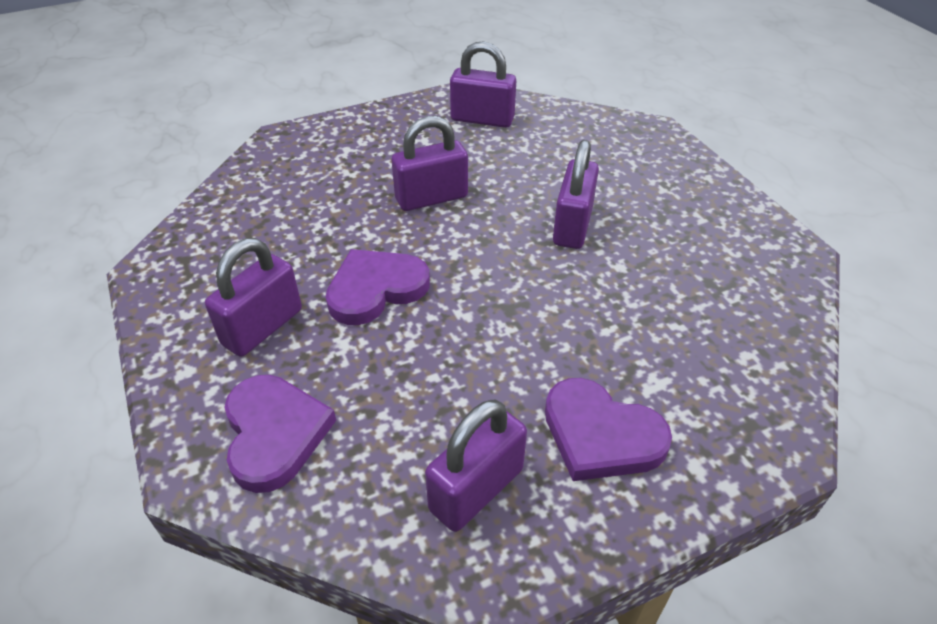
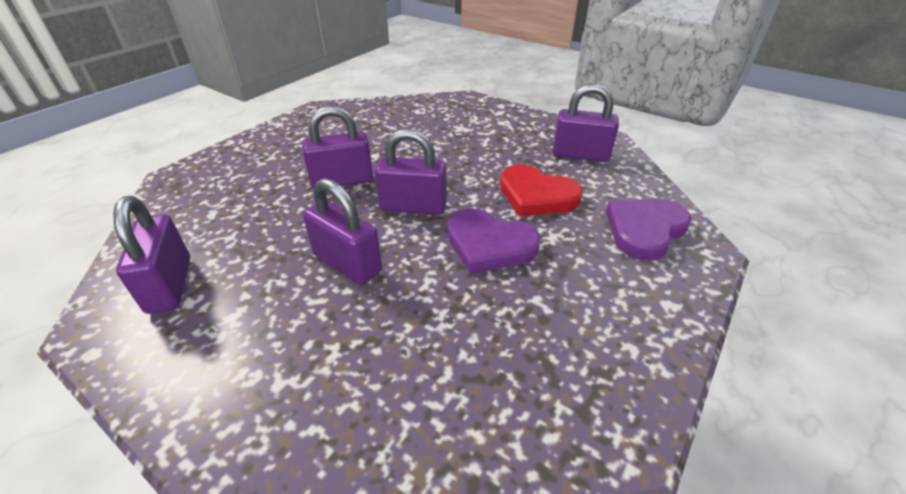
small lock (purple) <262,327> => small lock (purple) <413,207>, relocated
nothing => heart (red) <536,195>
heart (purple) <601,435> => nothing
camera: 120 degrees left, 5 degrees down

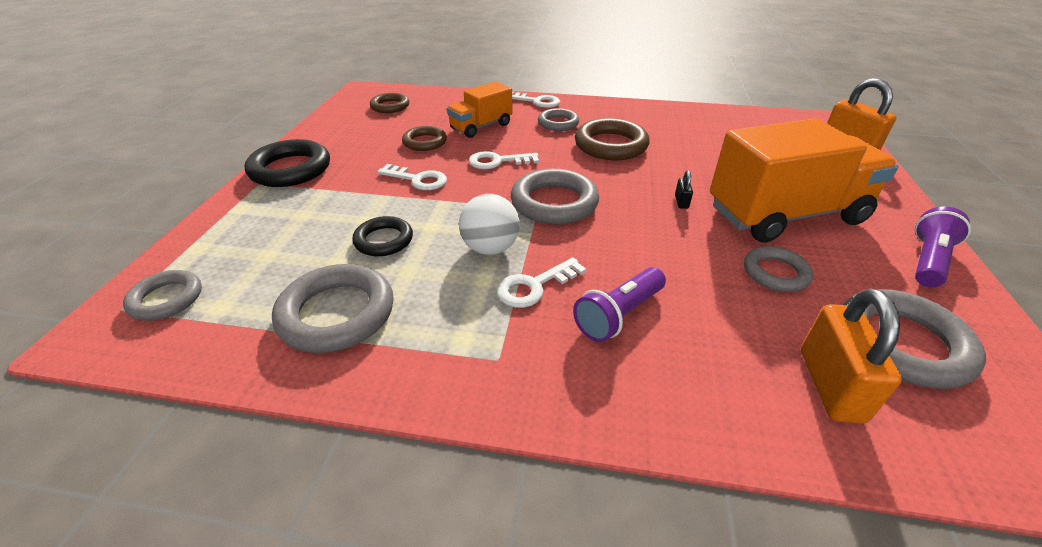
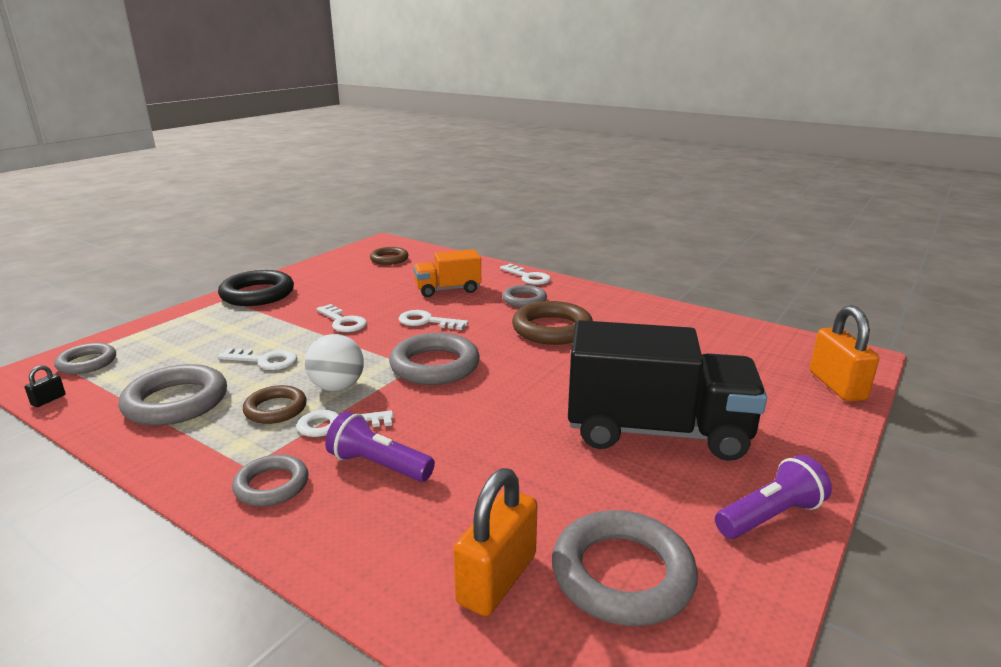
small lock (ebony) <681,202> => small lock (ebony) <48,400>, relocated
ring (ebony) <384,240> => latchkey (white) <264,361>
ring (gray) <775,273> => ring (gray) <271,485>, relocated
ring (russet) <425,142> => ring (russet) <275,409>, relocated
pocket torch (purple) <619,315> => pocket torch (purple) <379,465>, 45 degrees clockwise
lorry (orange) <785,215> => lorry (ebony) <657,431>
camera: 25 degrees right, 15 degrees down

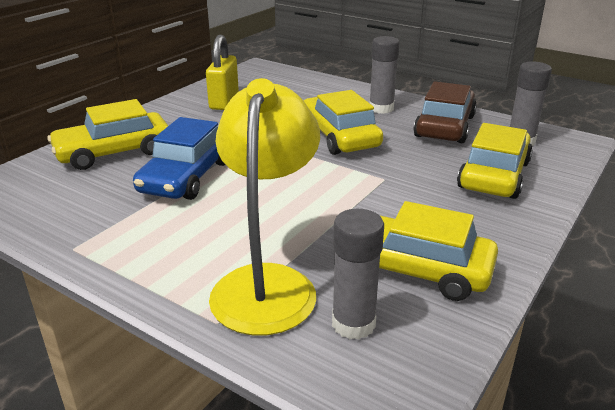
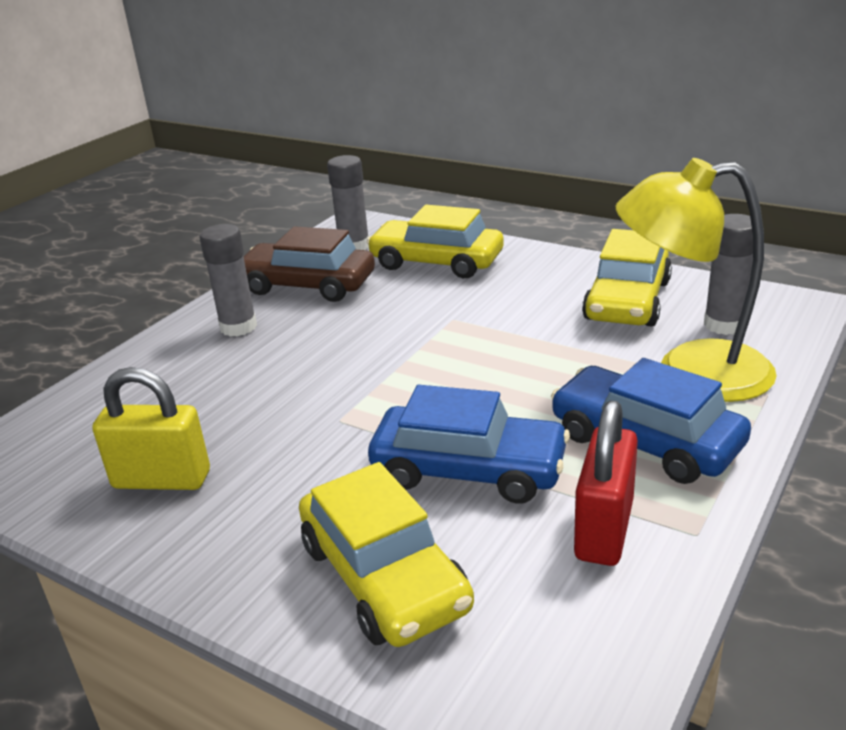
nothing => automobile (blue) <645,440>
nothing => small lock (red) <604,529>
automobile (yellow) <339,136> => nothing
camera: 90 degrees left, 0 degrees up

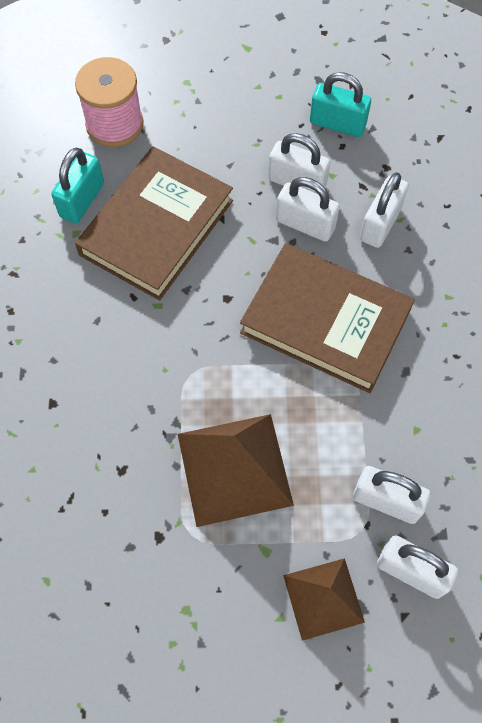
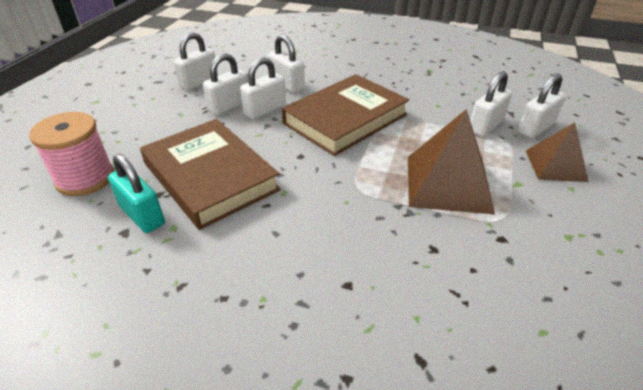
small lock (turquoise) <337,124> => small lock (white) <199,82>
camera: 70 degrees left, 25 degrees down

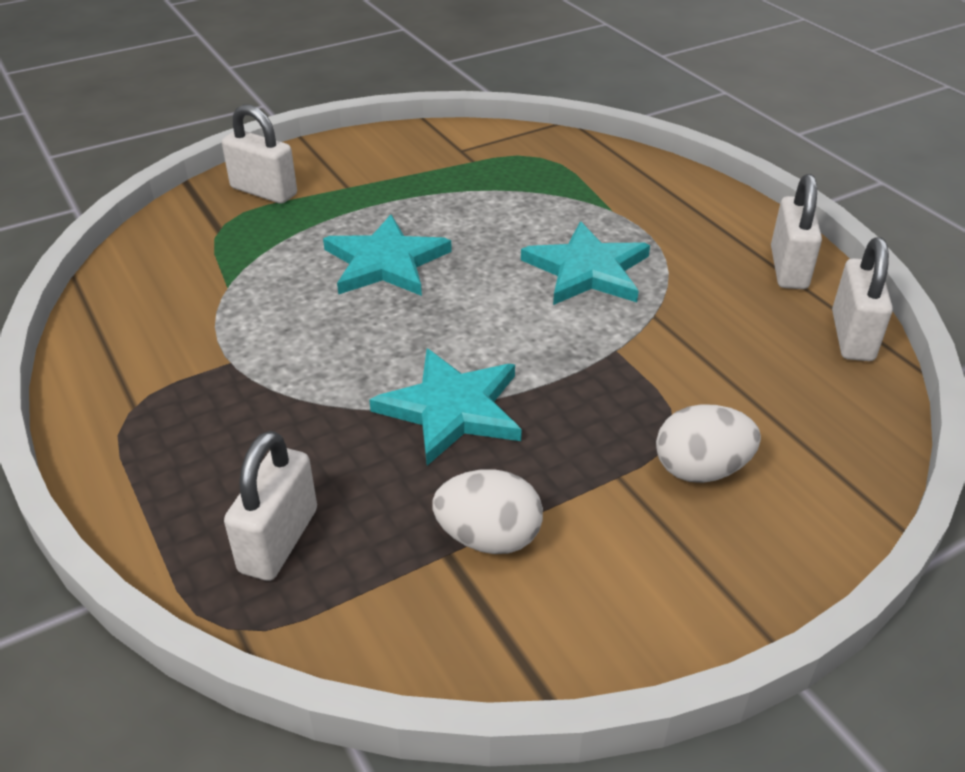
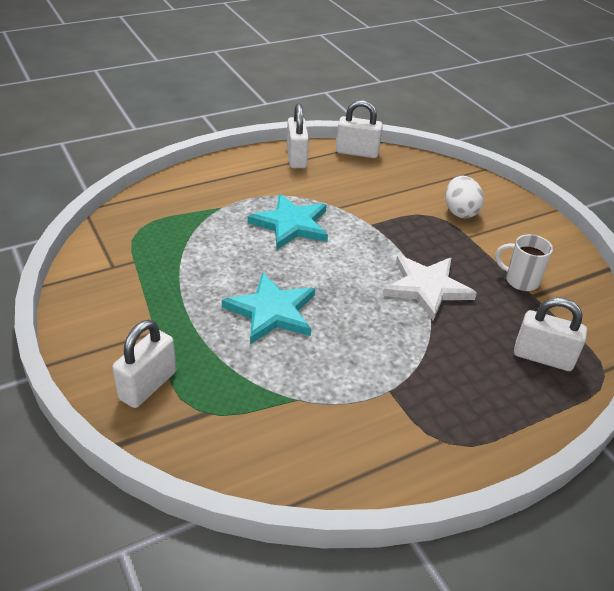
small lock (white) <788,268> => small lock (white) <296,158>, 75 degrees clockwise
star shape (turquoise) <452,409> => star shape (white) <427,288>
egg shape (white) <488,538> => tea mug (white) <520,281>
camera: 90 degrees left, 0 degrees up

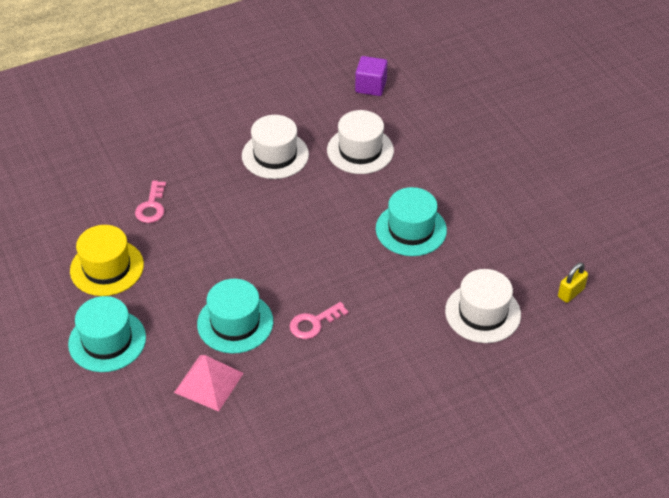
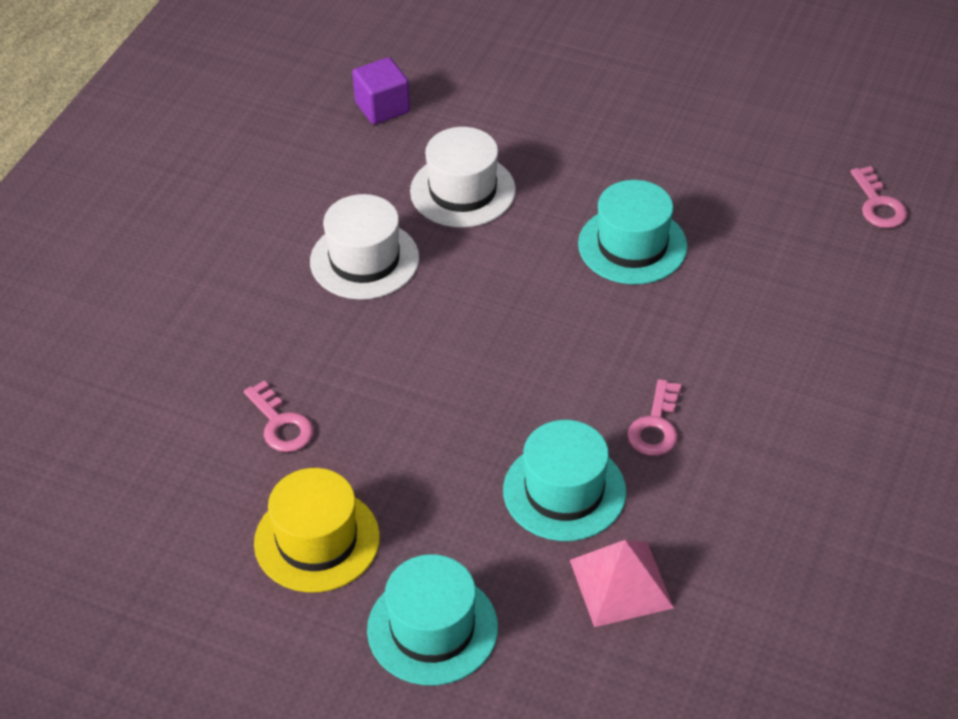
small lock (yellow) <570,293> => latchkey (rosy) <878,204>
hat (white) <483,313> => nothing
camera: 40 degrees left, 0 degrees up

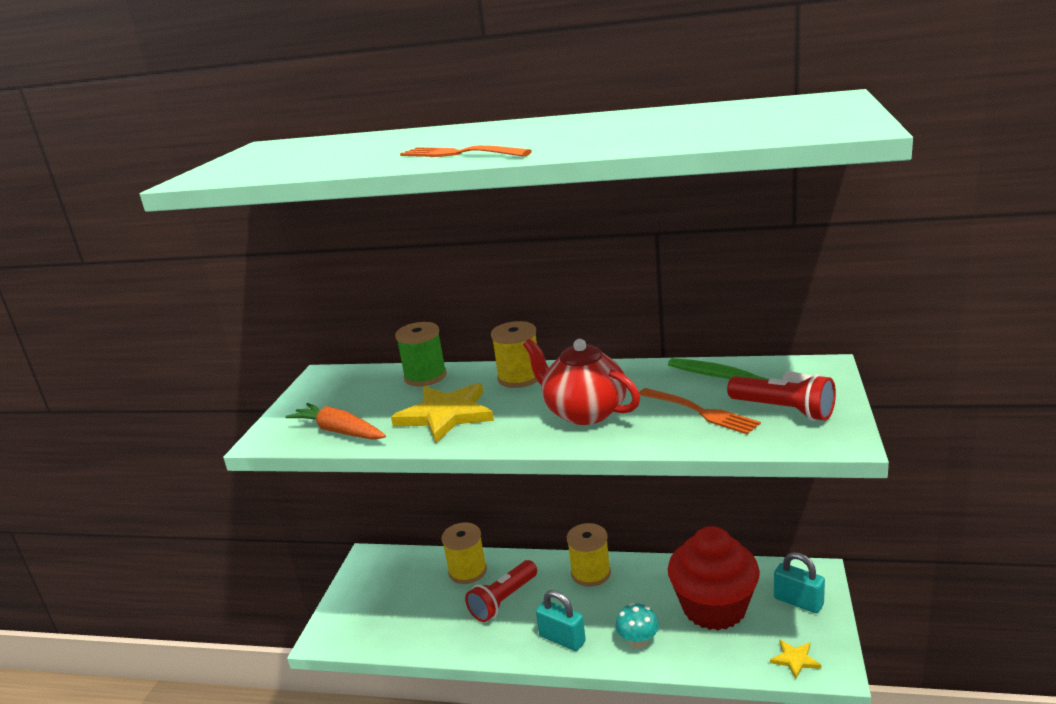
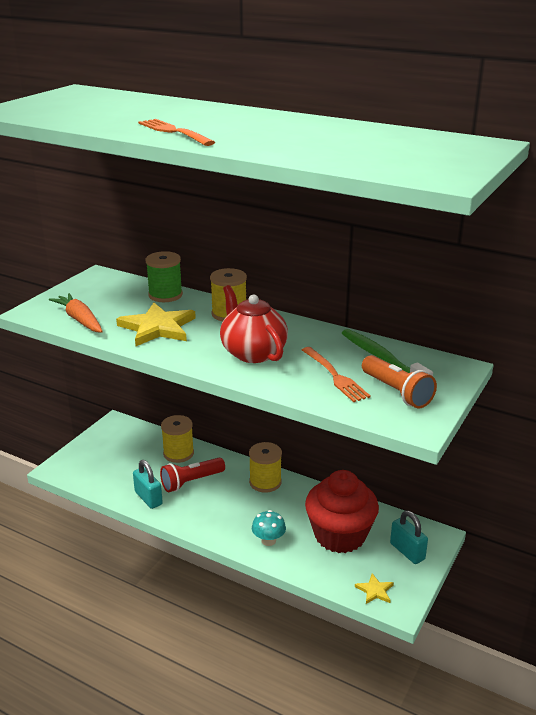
small lock (turquoise) <562,639> => small lock (turquoise) <148,498>, relocated
pocket torch (red) <783,410> => pocket torch (orange) <396,392>
camera: 15 degrees right, 5 degrees up

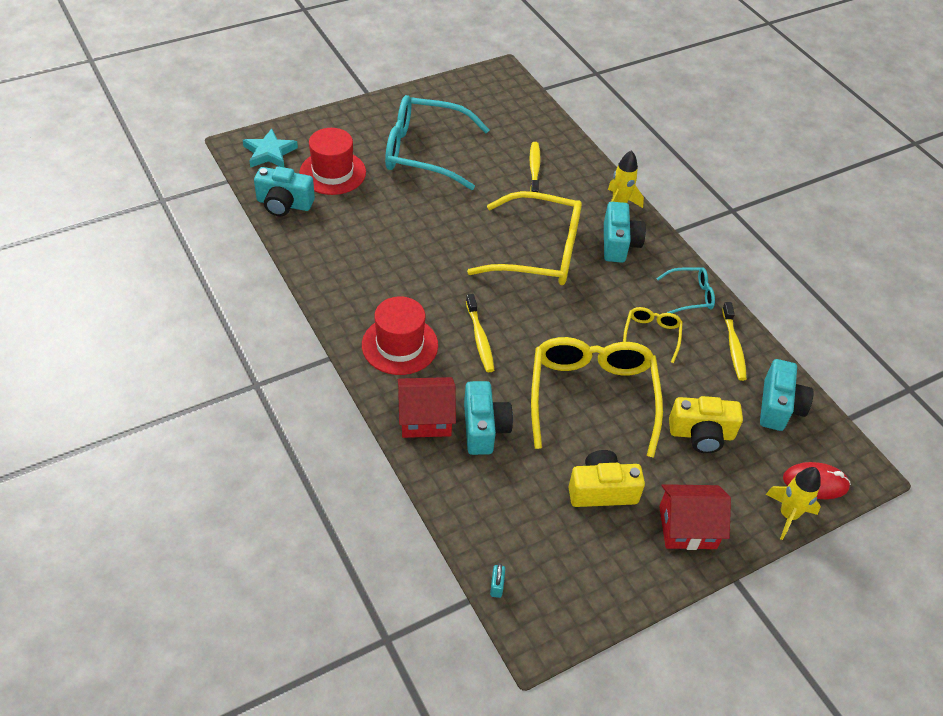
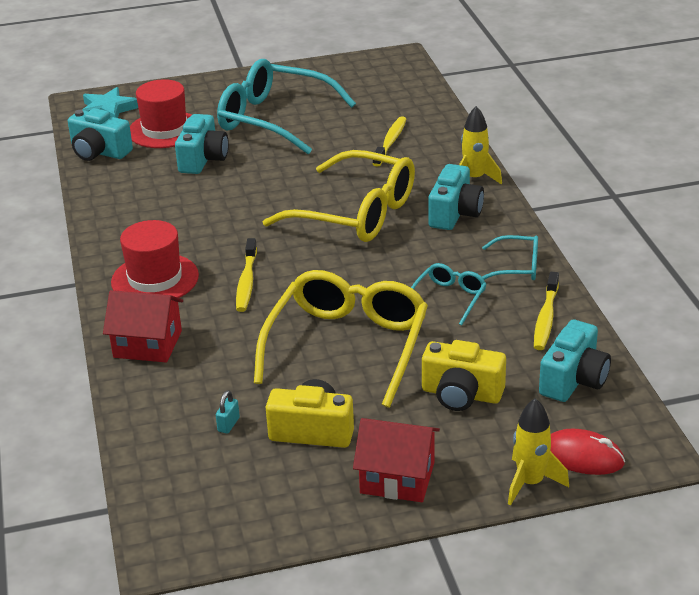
compact camera (turquoise) <484,428> => compact camera (turquoise) <203,159>, relocated
small lock (turquoise) <497,586> => small lock (turquoise) <228,424>, relocated
spectacles (yellow) <651,335> => spectacles (turquoise) <449,298>
camera: 20 degrees right, 15 degrees down

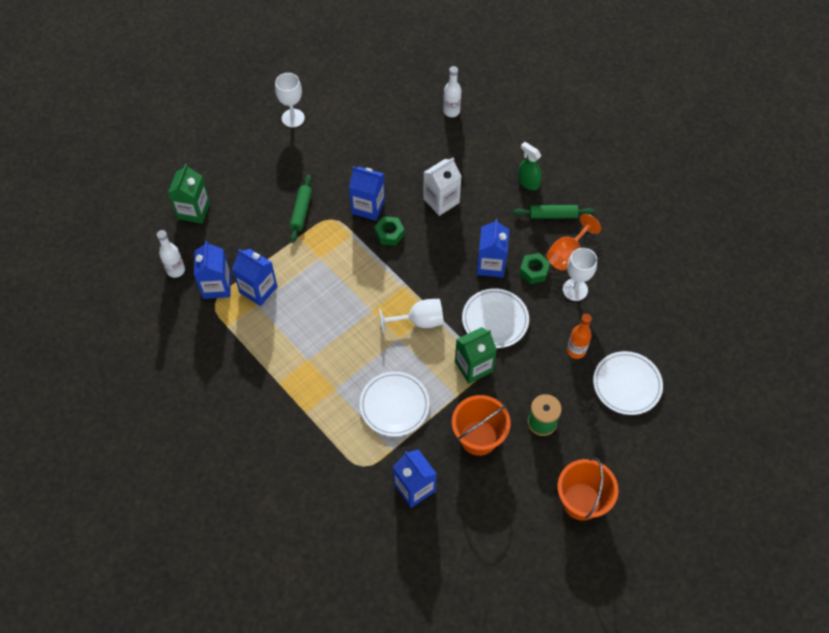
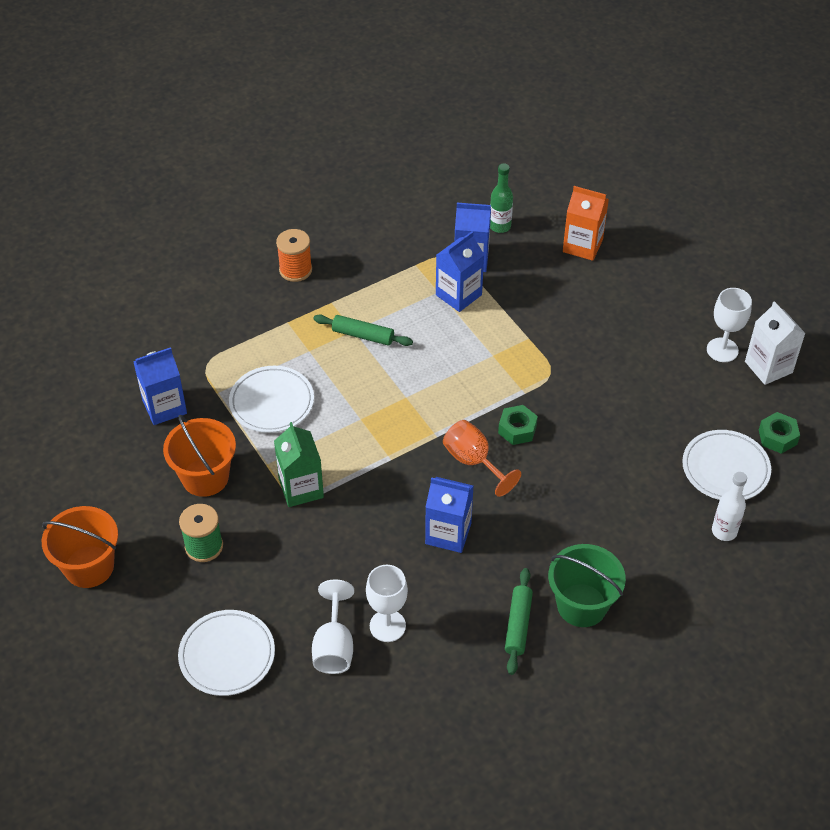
nothing => spool (orange) <295,270>
goblet (white) <419,321> => goblet (white) <334,646>, relocated
pastry roller (green) <301,211> => pastry roller (green) <363,335>, relocated
goblet (orange) <567,254> => goblet (orange) <474,462>, relocated
bottle (white) <176,270> => bottle (green) <500,226>
spray cleaner (green) <528,182> => bucket (green) <581,605>
juice carton (green) <194,210> => juice carton (orange) <582,246>
plate (white) <495,320> => plate (white) <725,468>, relocated
juice carton (white) <441,201> => juice carton (white) <768,367>, relocated
nut (green) <534,271> => nut (green) <777,437>, relocated
juice carton (blue) <368,207> => nothing
bottle (orange) <576,351> => nothing
camera: 100 degrees right, 10 degrees down

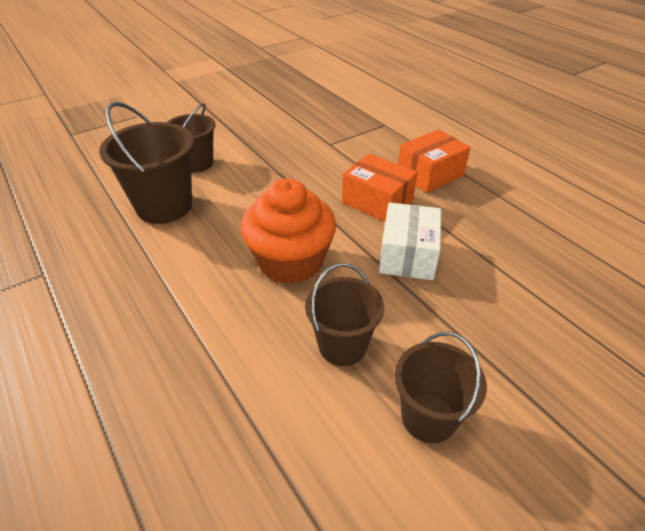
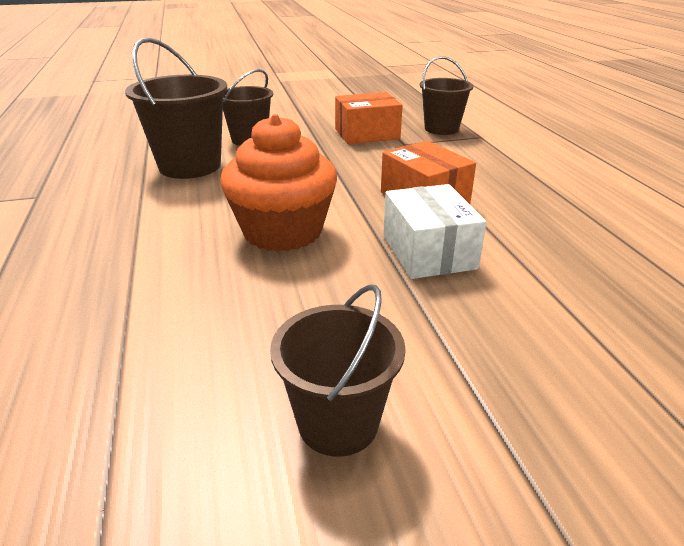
package (orange) <430,174> => package (orange) <367,134>, relocated
package (white) <408,255> => package (white) <428,252>, 45 degrees counterclockwise
bucket (russet) <342,346> => bucket (russet) <441,129>, relocated
camera: 20 degrees right, 10 degrees down

